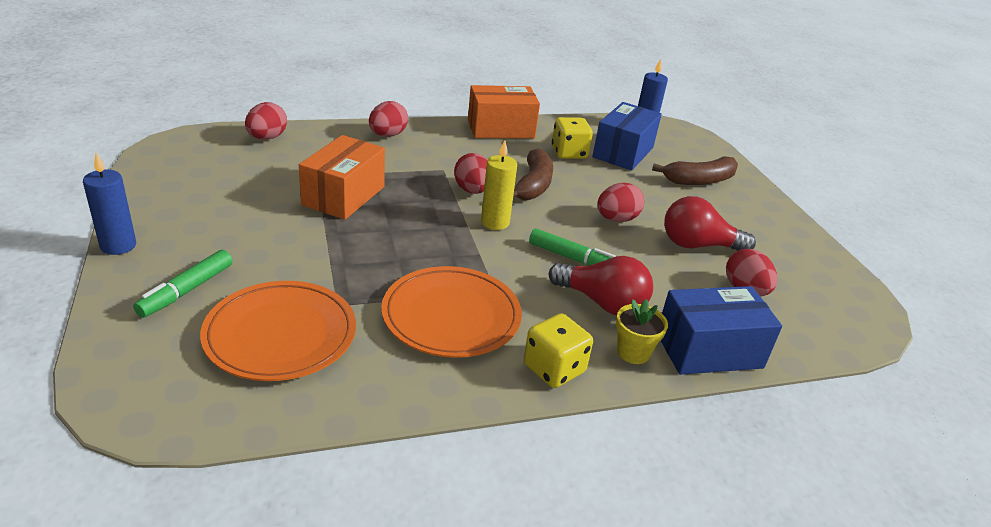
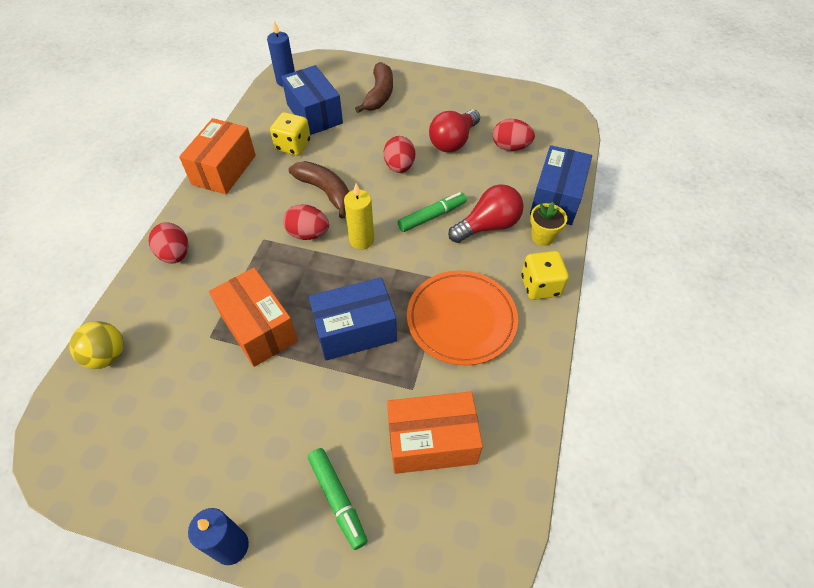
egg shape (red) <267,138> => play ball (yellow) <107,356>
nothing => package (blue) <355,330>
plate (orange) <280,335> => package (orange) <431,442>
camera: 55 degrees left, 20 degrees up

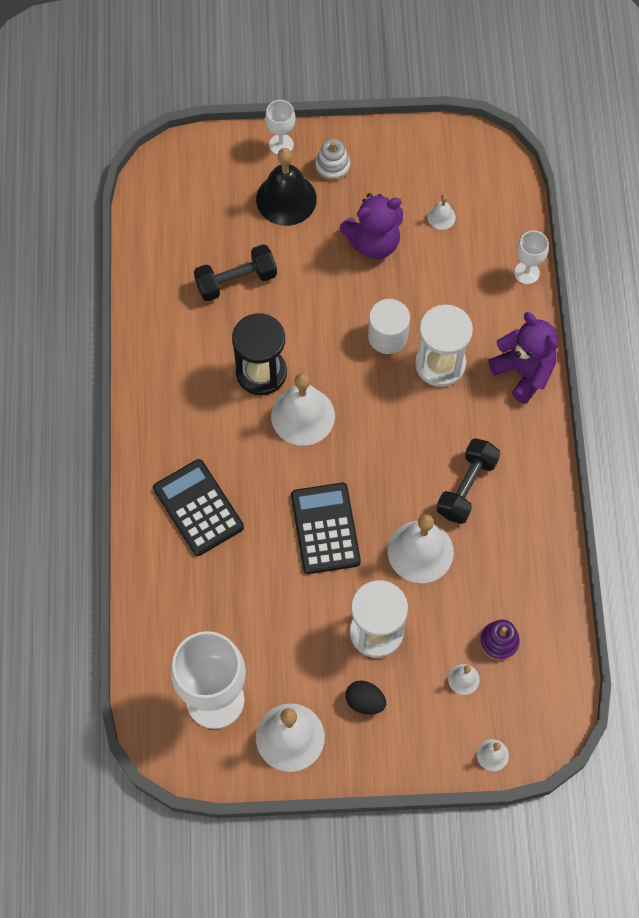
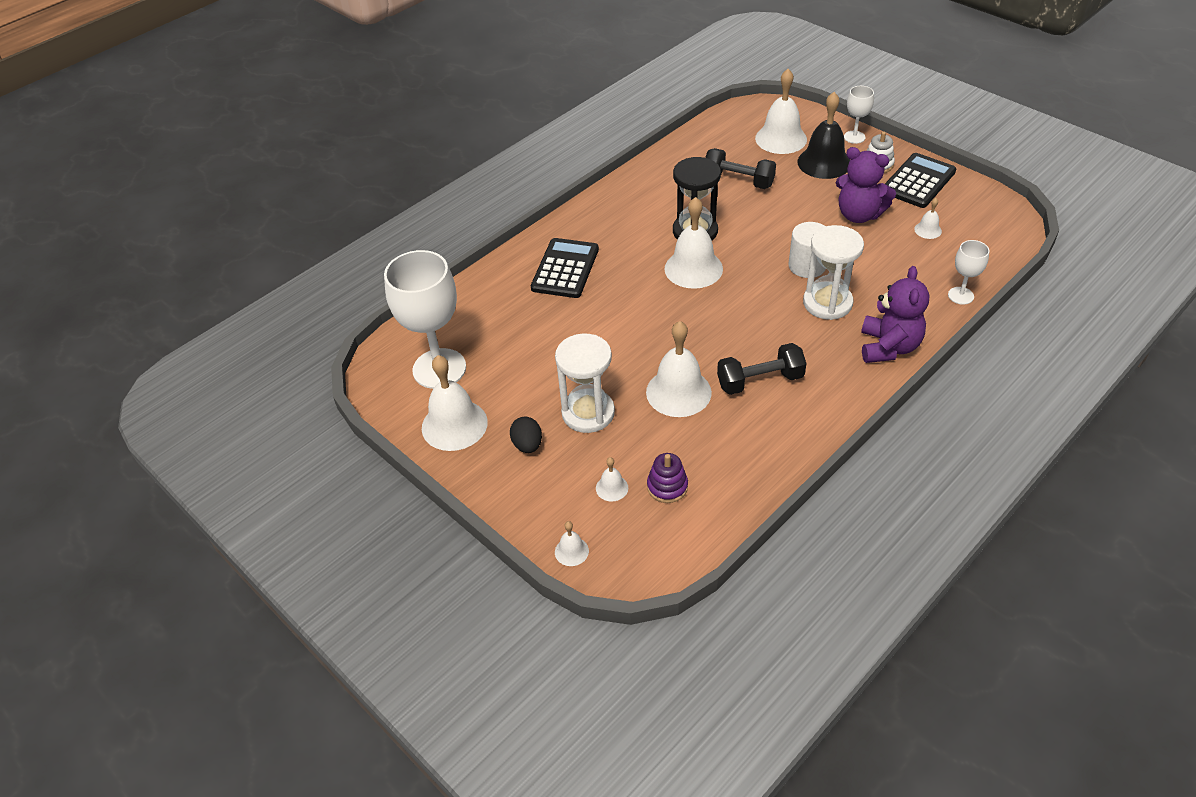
nothing => hand bell (white) <781,138>
pocket calculator (ebony) <325,528> => pocket calculator (ebony) <918,181>, relocated
camera: 50 degrees right, 20 degrees down

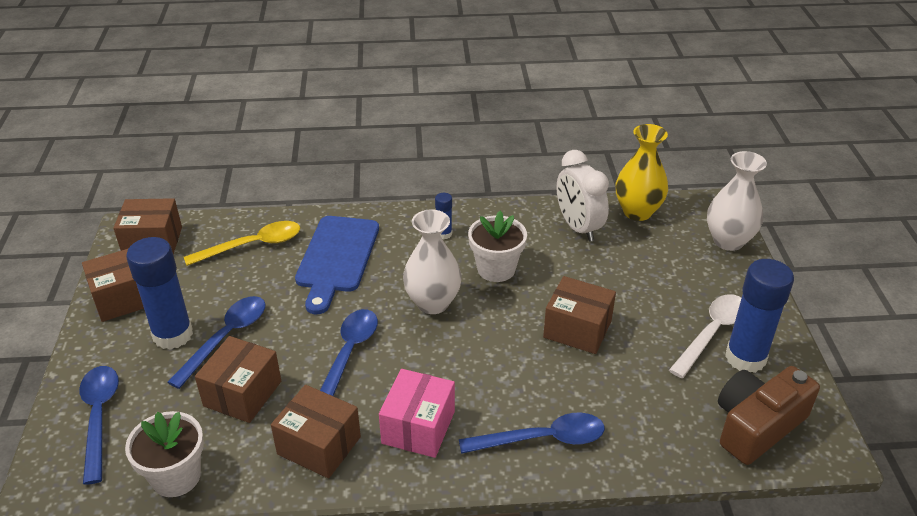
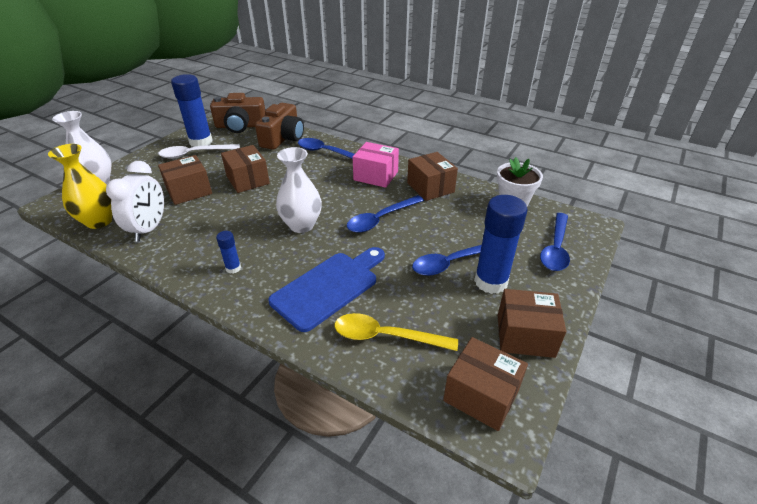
package (russet) <242,393> => package (russet) <189,191>, relocated
nothing => compact camera (russet) <283,138>
package (rosy) <418,427> => package (rosy) <376,176>, 60 degrees clockwise
flower pot (white) <496,269> => nothing
camera: 145 degrees left, 0 degrees up

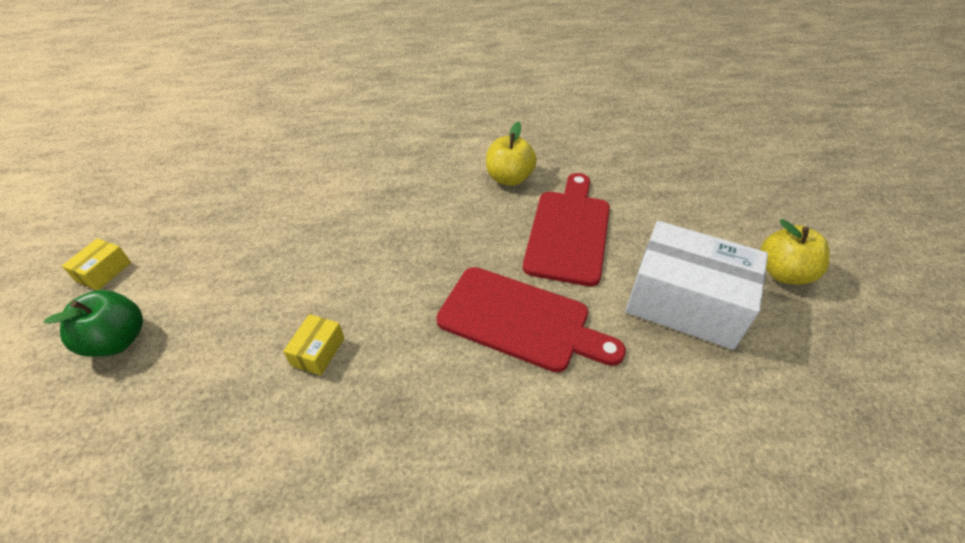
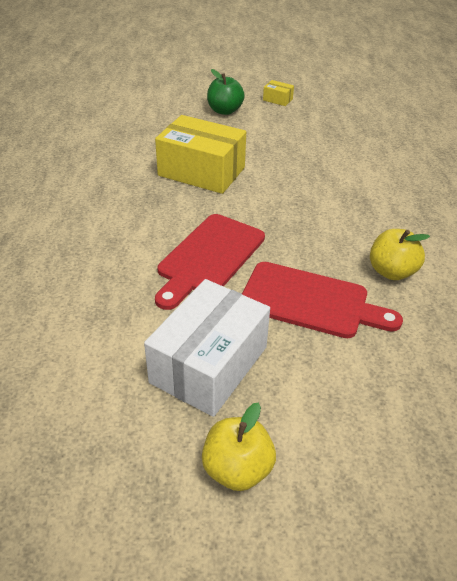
package (yellow) <318,351> => package (yellow) <201,172>, x2.42
camera: 95 degrees right, 5 degrees down

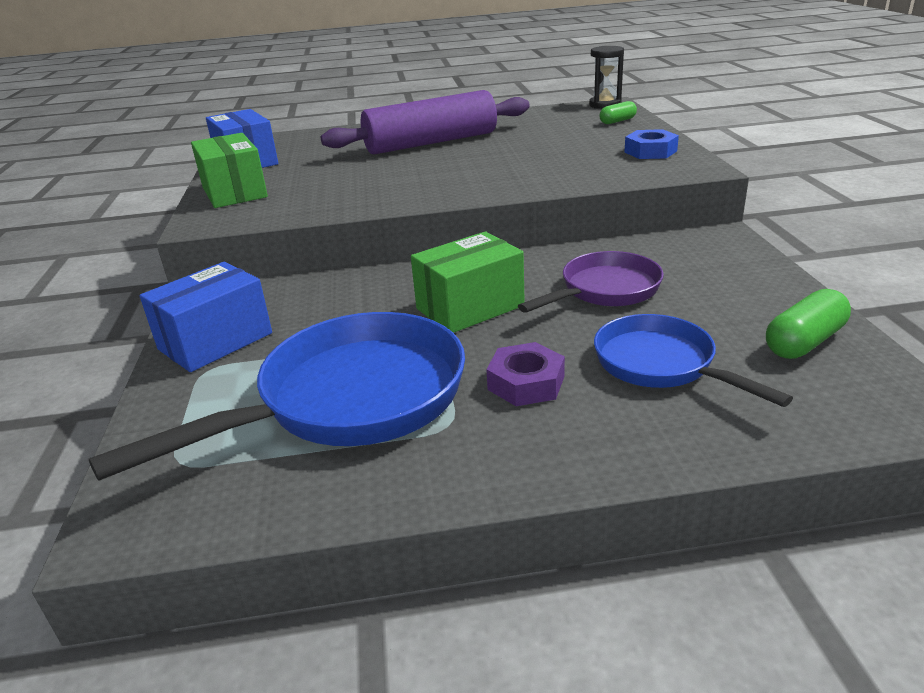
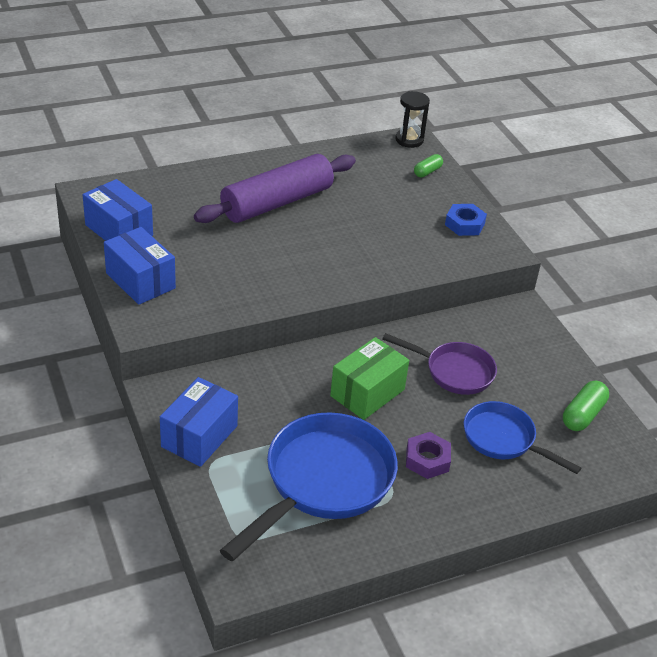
package (green) <234,192> => package (blue) <140,281>
frying pan (purple) <604,290> => frying pan (purple) <454,371>, 75 degrees clockwise
camera: 20 degrees left, 10 degrees up

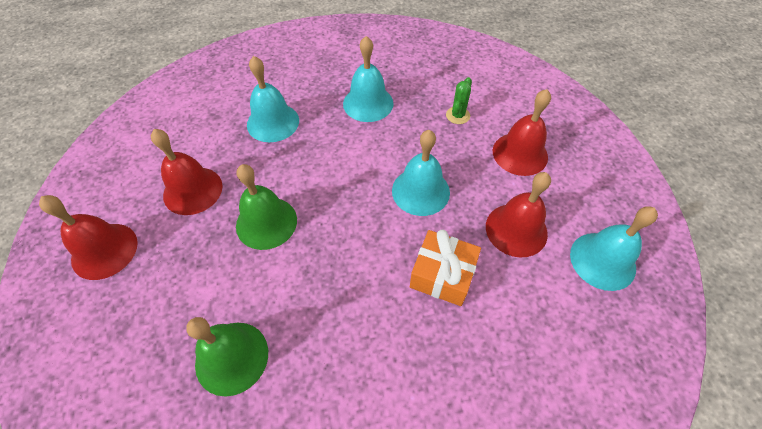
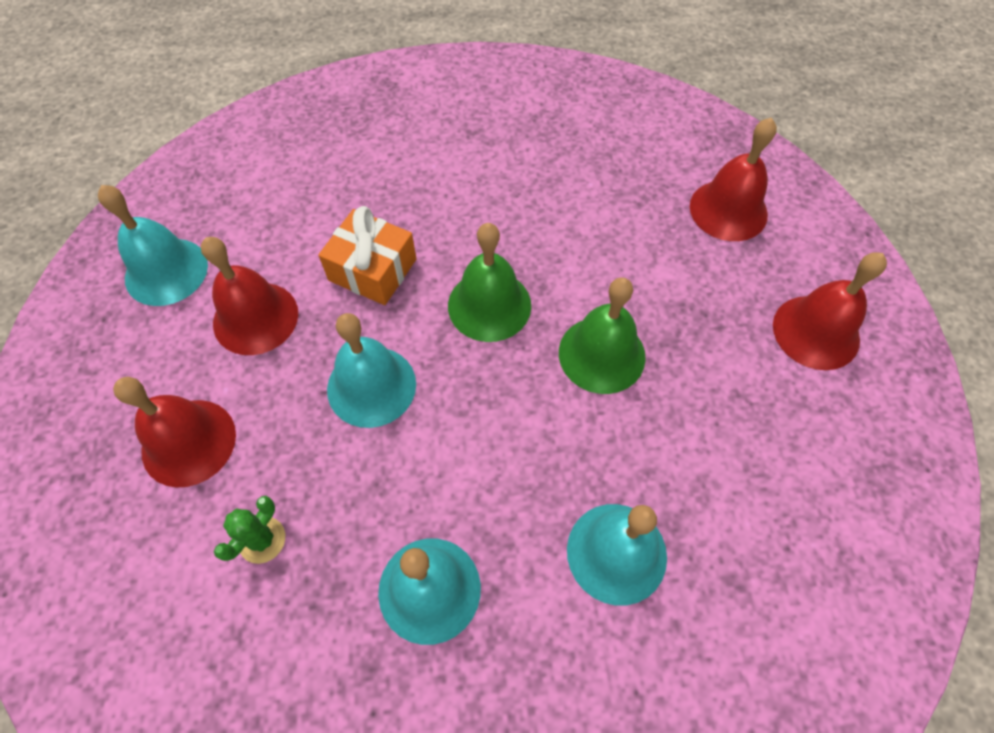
hand bell (green) <232,357> => hand bell (green) <489,305>, relocated
hand bell (red) <193,190> => hand bell (red) <728,210>, relocated
camera: 175 degrees left, 5 degrees up

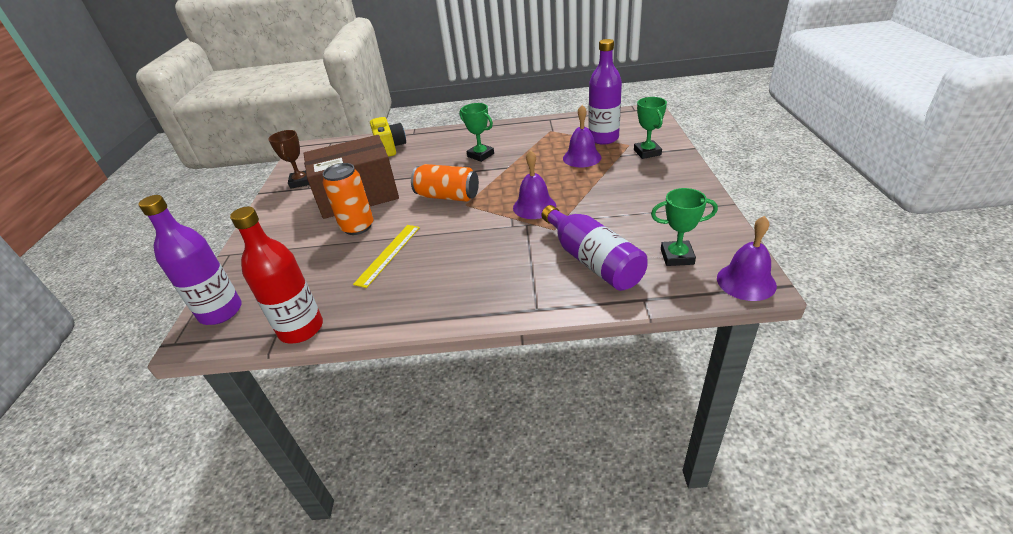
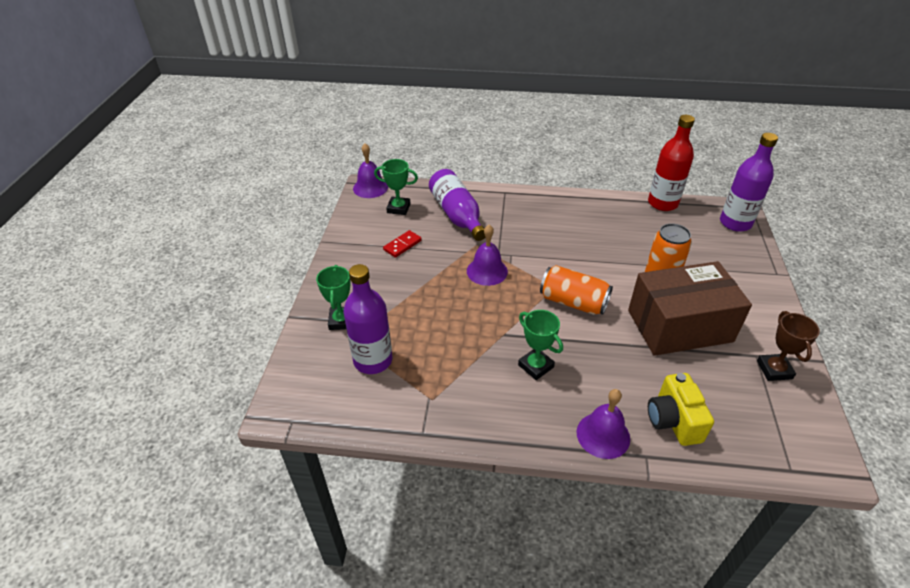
nothing => domino (red) <402,245>
hand bell (purple) <582,158> => hand bell (purple) <603,435>, relocated
straightedge (yellow) <388,254> => nothing
camera: 175 degrees left, 5 degrees up

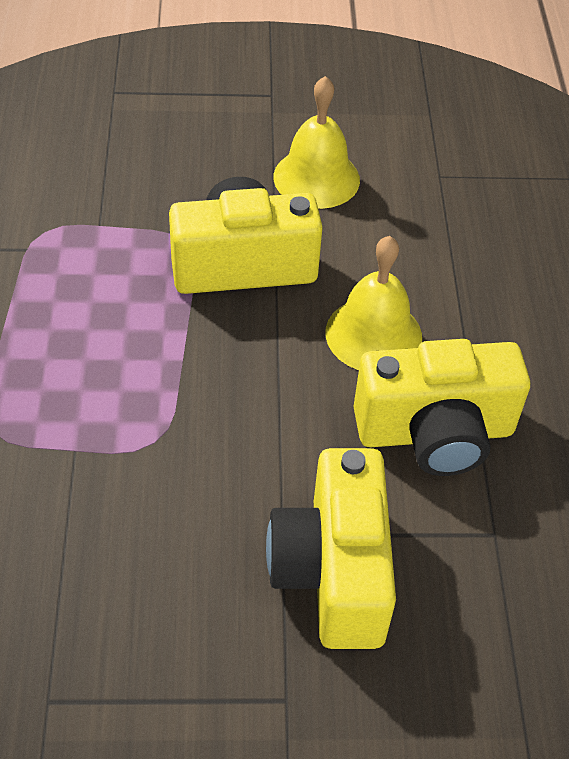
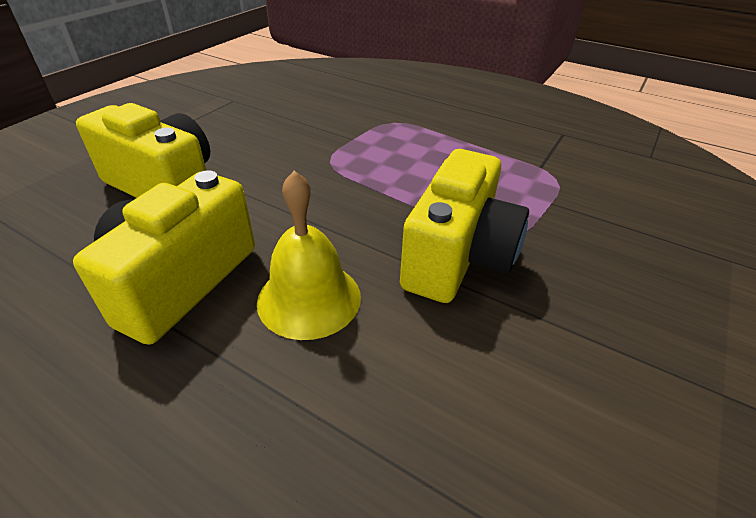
hand bell (yellow) <316,178> => nothing
camera: 125 degrees right, 10 degrees down

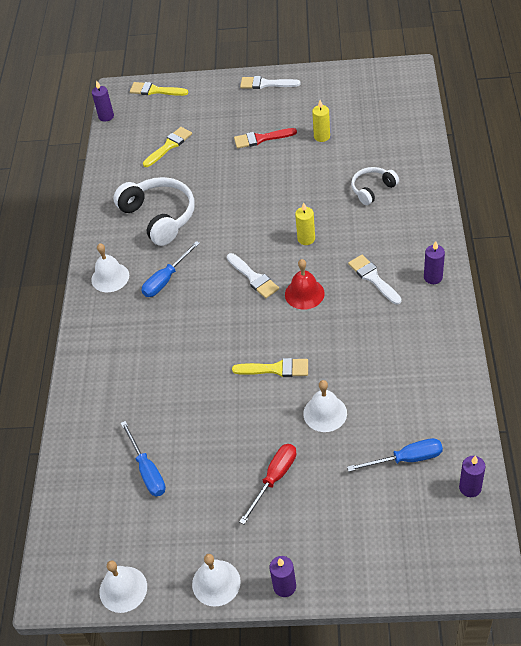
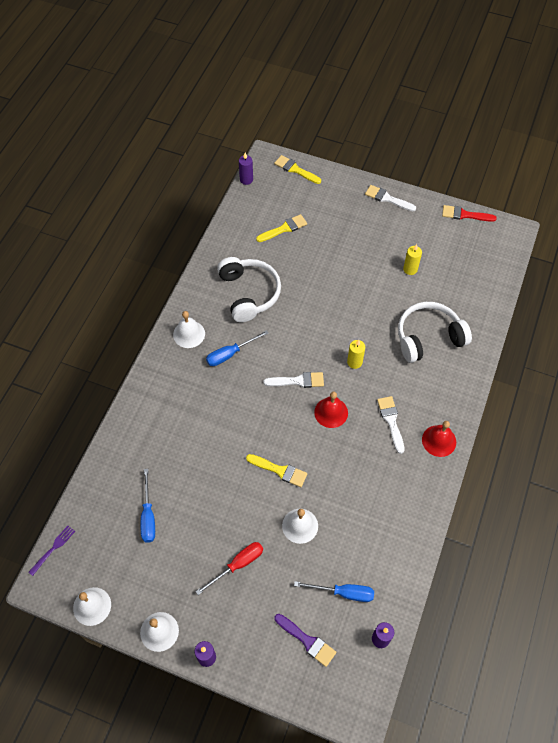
nothing => table fork (purple) <53,548>
paint brush (white) <253,278> => paint brush (white) <298,381>, 75 degrees counterclockwise
nothing => paint brush (purple) <307,641>
over-ear headphones (white) <372,189> => over-ear headphones (white) <428,337>, x1.75
pillar candle (purple) <433,277> => hand bell (red) <439,440>
paint brush (red) <261,139> => paint brush (red) <464,215>, relocated
camera: 15 degrees right, 10 degrees up

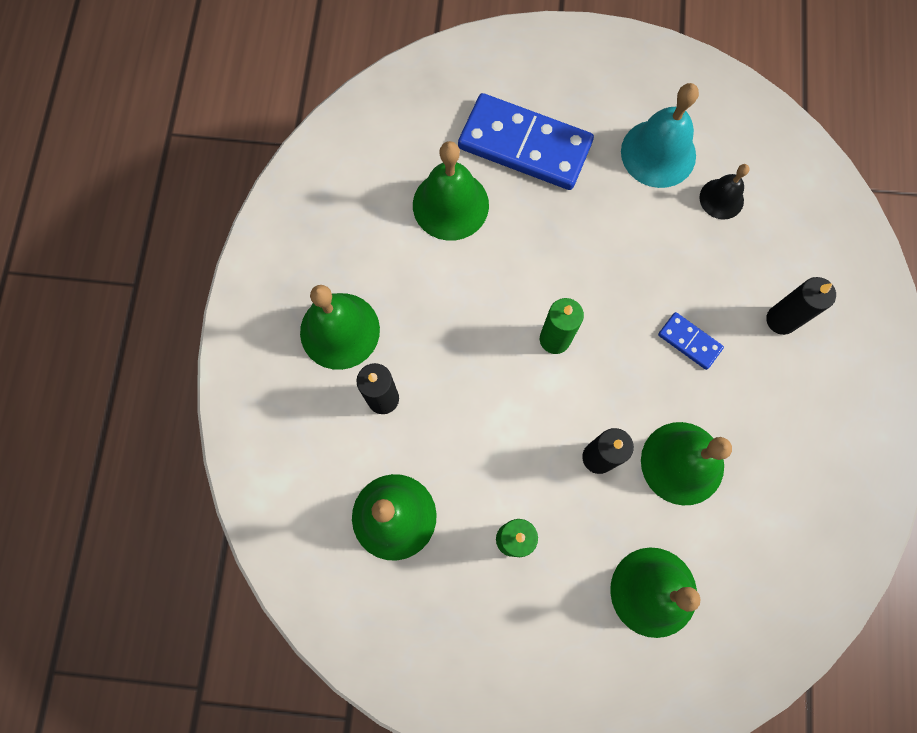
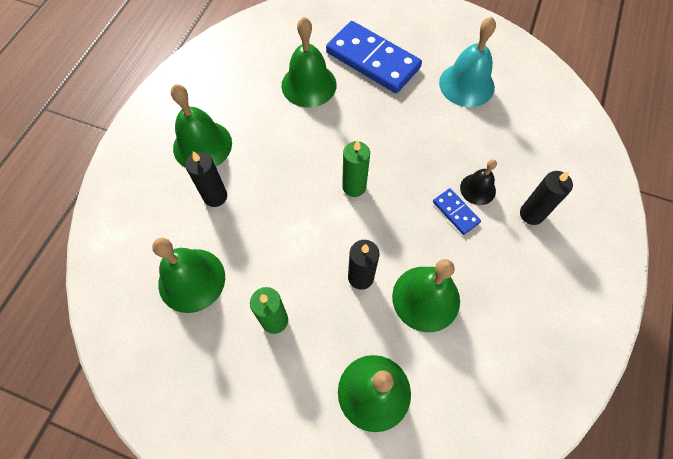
hand bell (ebony) <721,199> => hand bell (ebony) <477,189>, relocated
camera: 15 degrees right, 10 degrees down

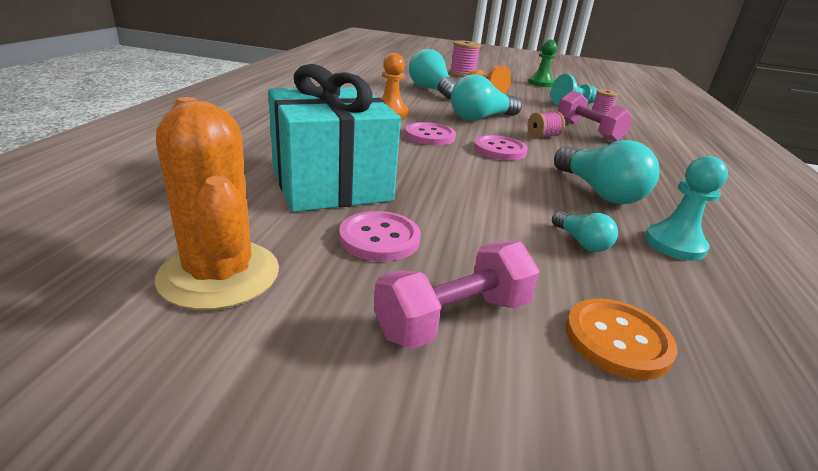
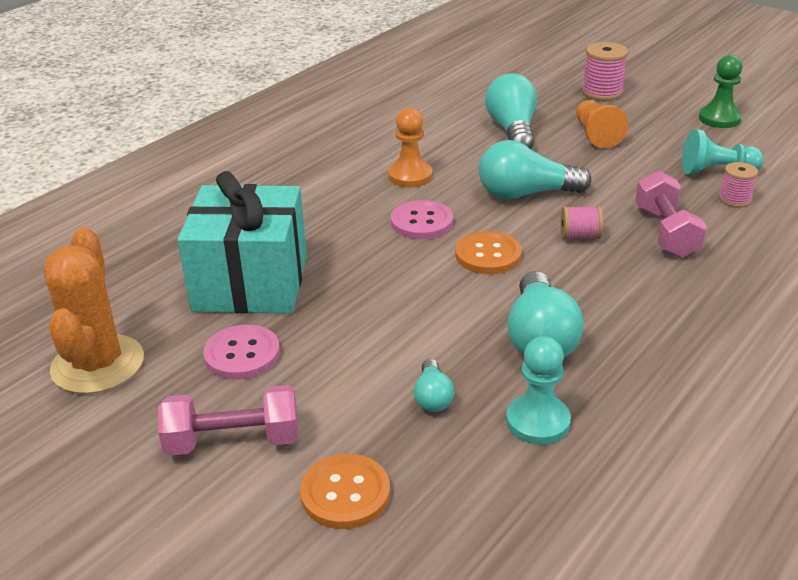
shirt button (rosy) <499,150> => shirt button (orange) <488,255>
camera: 30 degrees right, 5 degrees up

